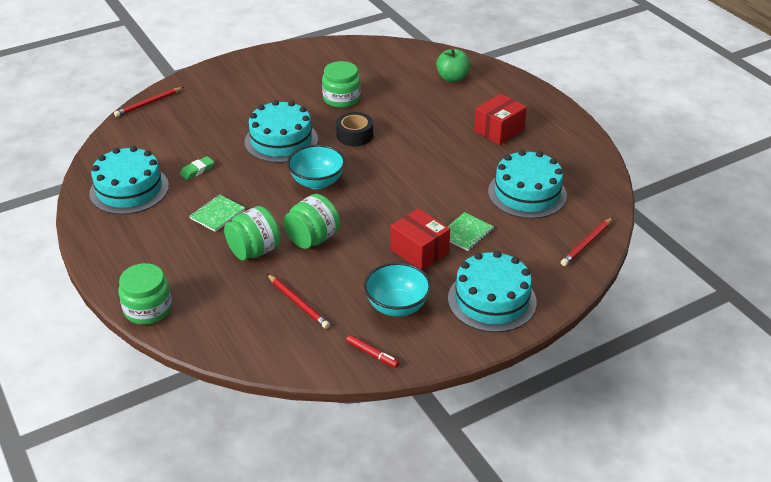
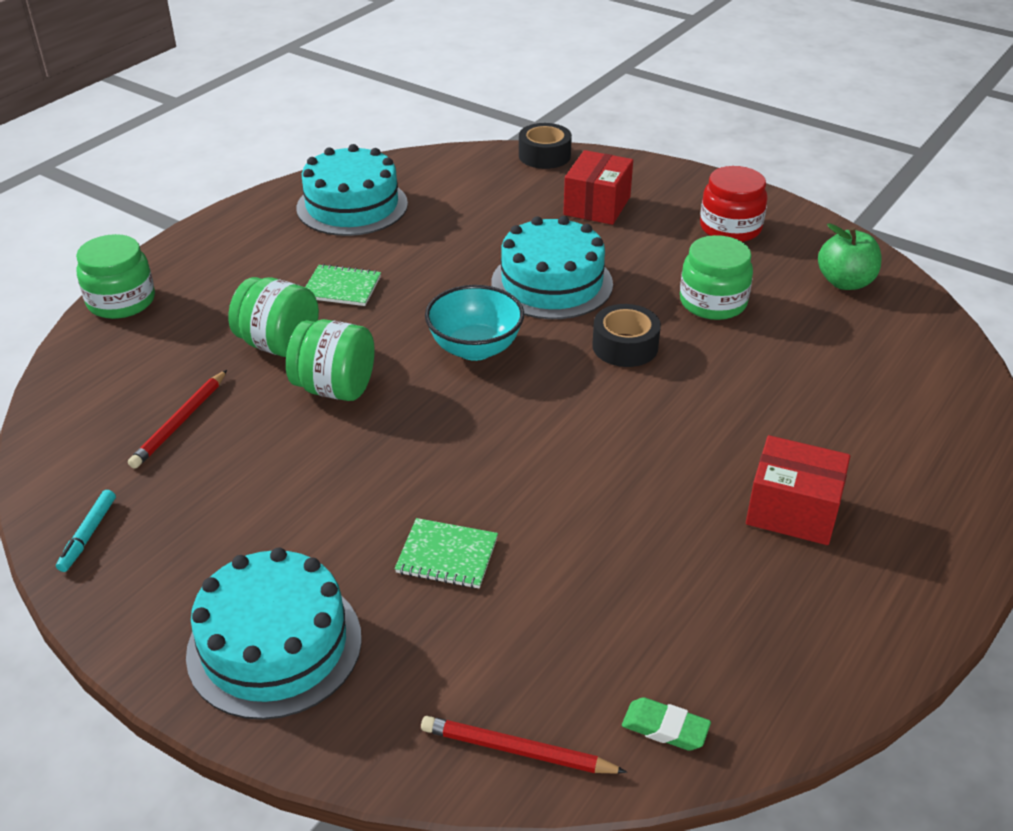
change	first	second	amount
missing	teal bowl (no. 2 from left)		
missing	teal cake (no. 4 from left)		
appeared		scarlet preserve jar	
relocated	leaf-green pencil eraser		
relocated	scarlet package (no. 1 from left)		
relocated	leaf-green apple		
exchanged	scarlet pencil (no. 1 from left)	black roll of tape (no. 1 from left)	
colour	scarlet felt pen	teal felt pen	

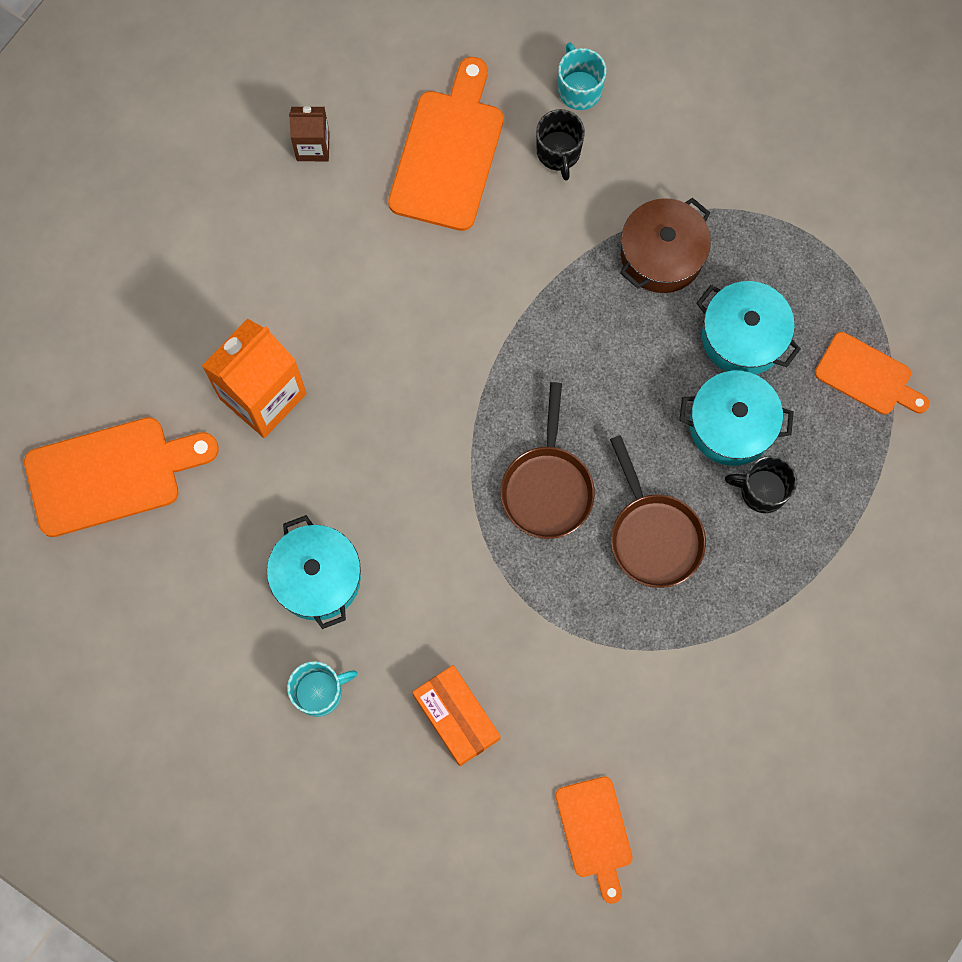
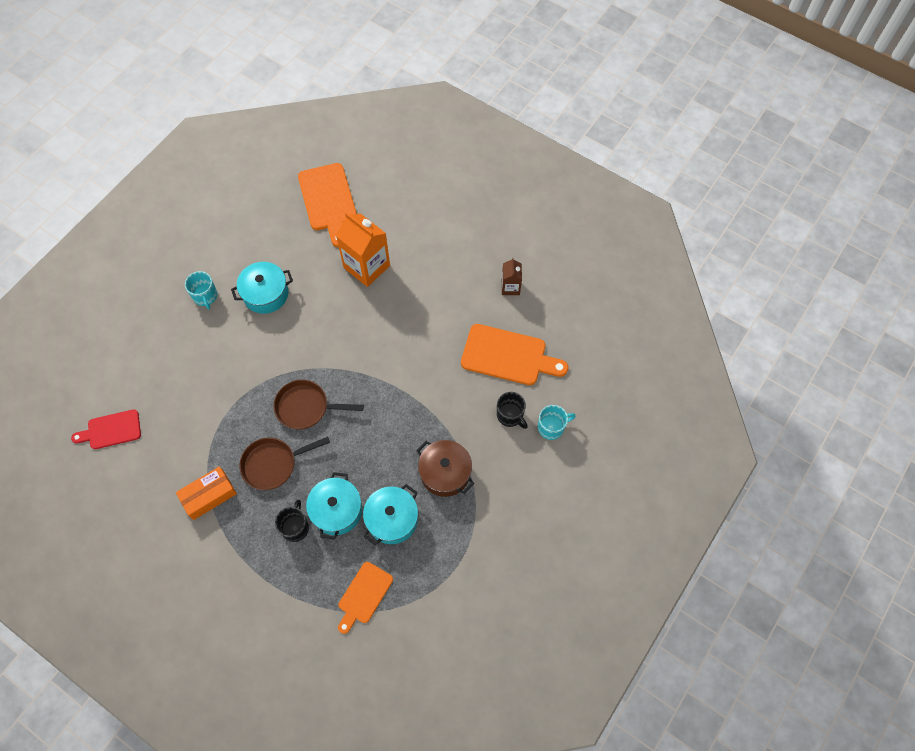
change	first	second	amount
relocated	orange-coloured package		
colour	orange-coloured bread board (no. 3 from left)	scarlet bread board	
spun	black coffee mug (no. 1 from left in the first image)	black coffee mug (no. 2 from left)	120 degrees counterclockwise

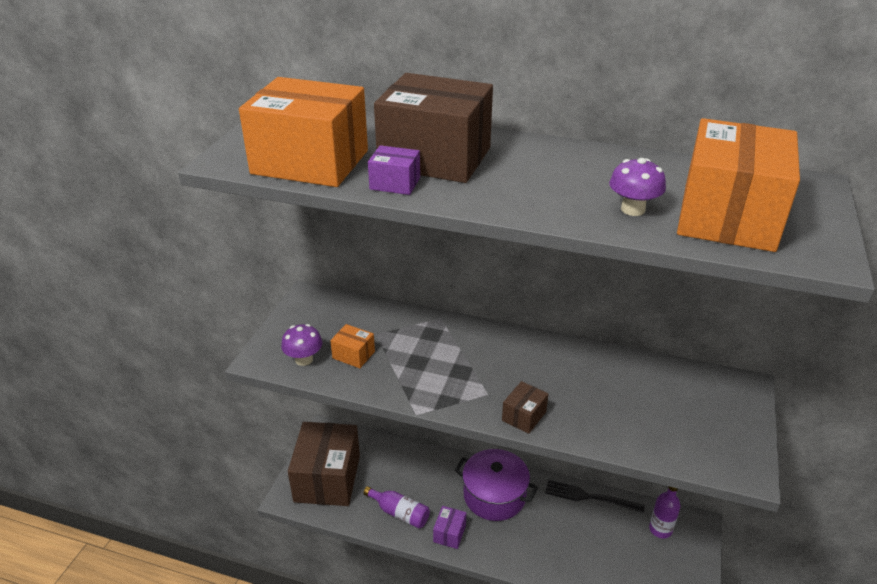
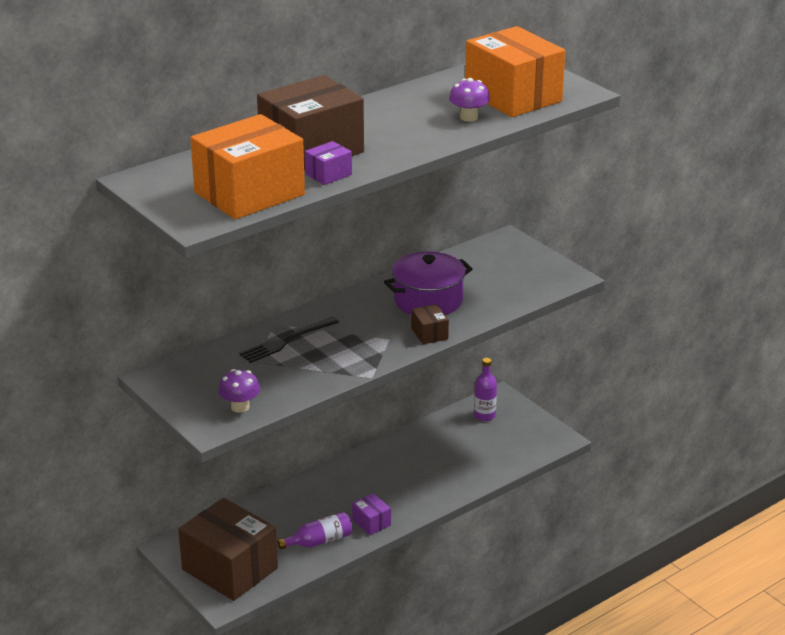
change	first	second	amount
missing	orange-coloured package (no. 2 from left)		
relocated	violet pot		
relocated	black dinner fork		

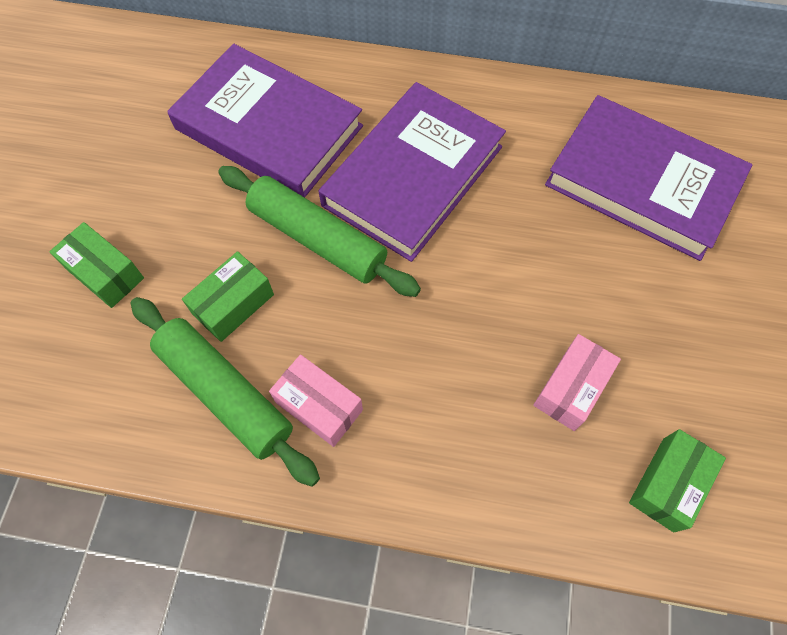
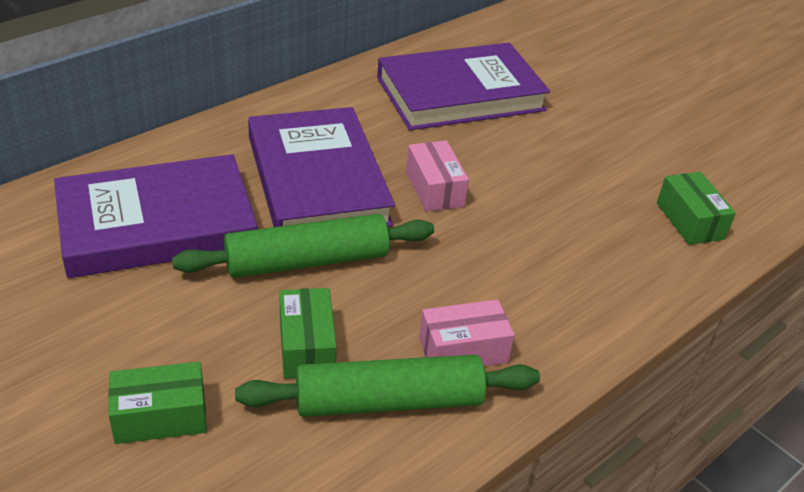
change	first	second	amount
relocated	rosy package (no. 2 from left in the first image)	rosy package (no. 1 from left)	

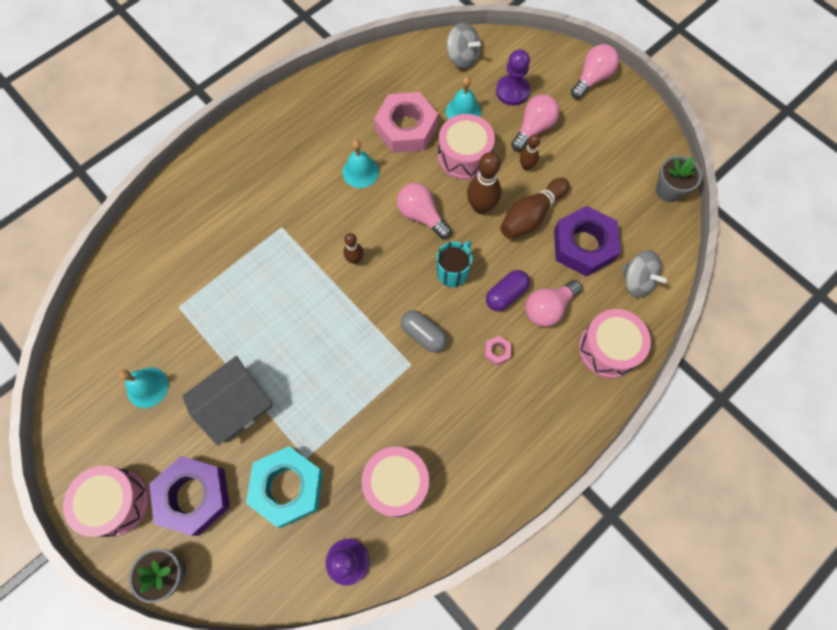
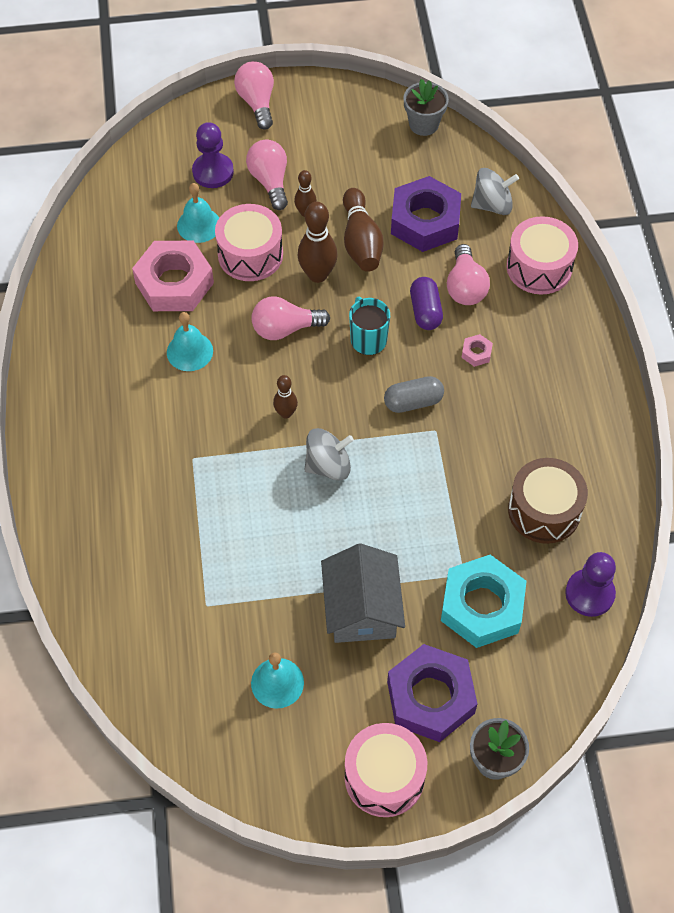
change	first	second	amount
relocated	gray spinning top (no. 1 from left)		
colour	rosy snare drum (no. 2 from left)	brown snare drum	

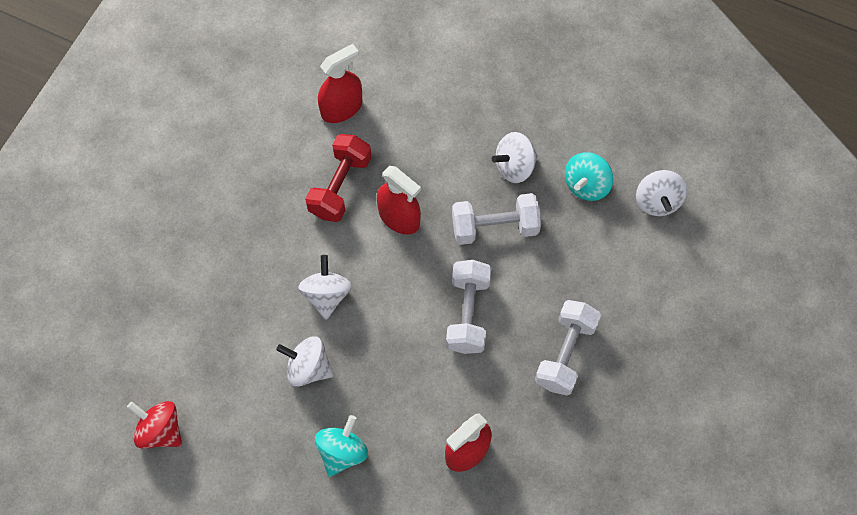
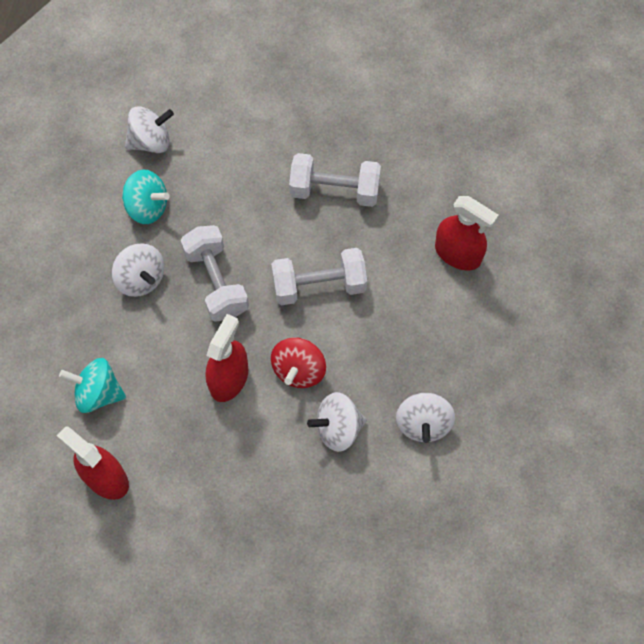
change	first	second	amount
missing	scarlet dumbbell		
relocated	scarlet spinning top		
relocated	teal spinning top (no. 1 from left)		

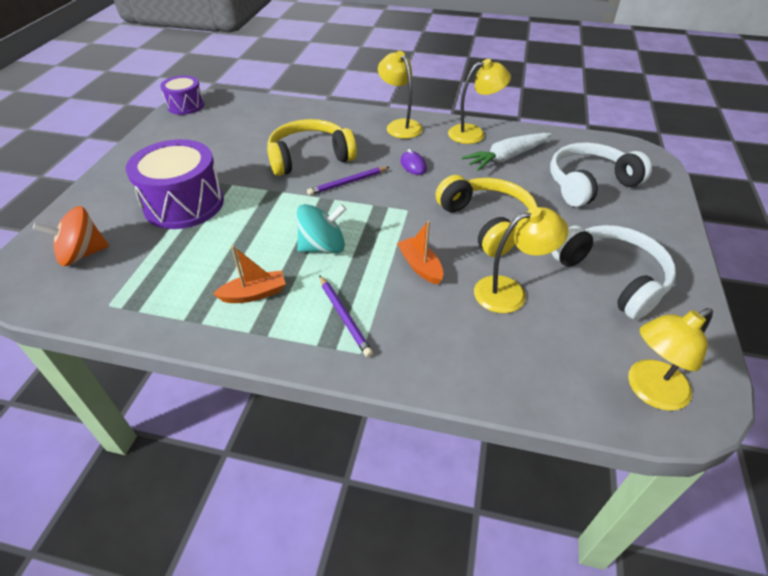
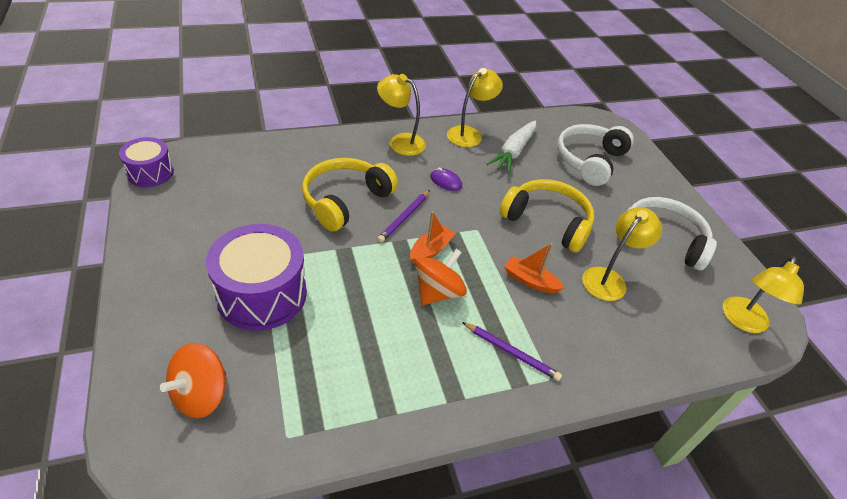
change	first	second	amount
relocated	orange-coloured toy boat (no. 1 from left)		
colour	teal spinning top	orange-coloured spinning top (no. 2 from left)	

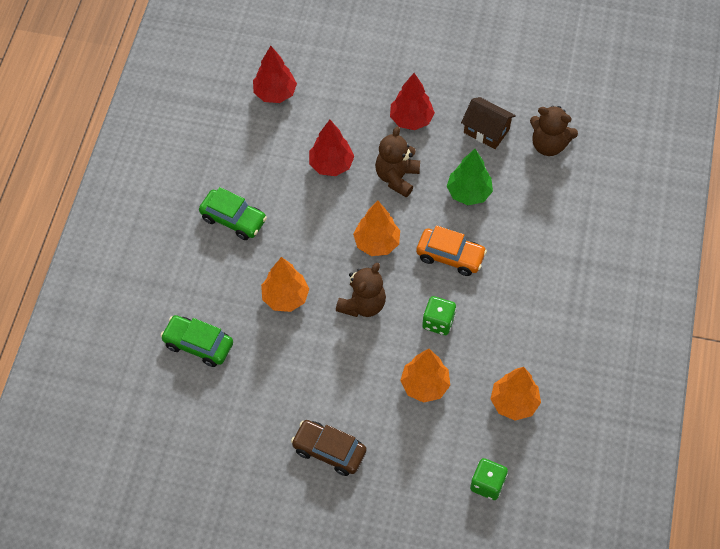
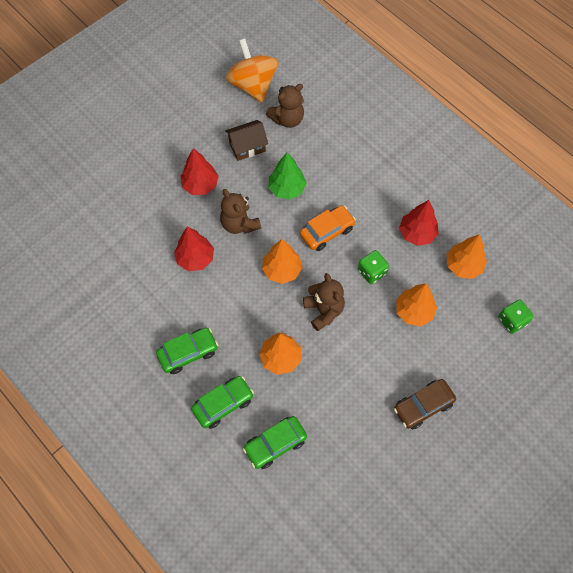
change	first	second	amount
appeared		leaf-green automobile (no. 2 from left)	
appeared		orange-coloured spinning top	
relocated	scarlet toy tree (no. 1 from left in the first image)	scarlet toy tree (no. 3 from left)	

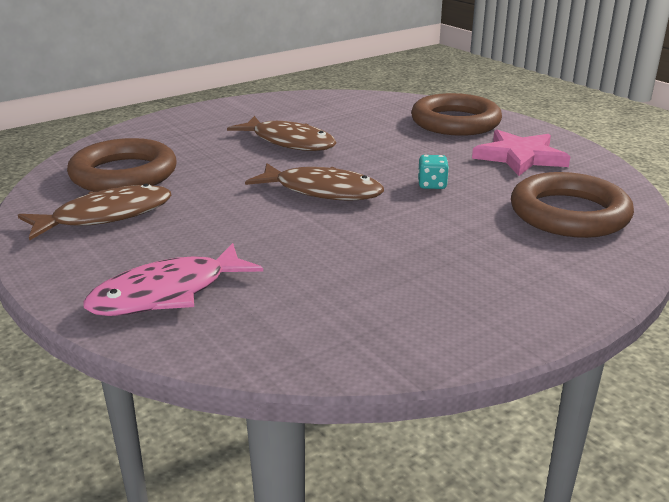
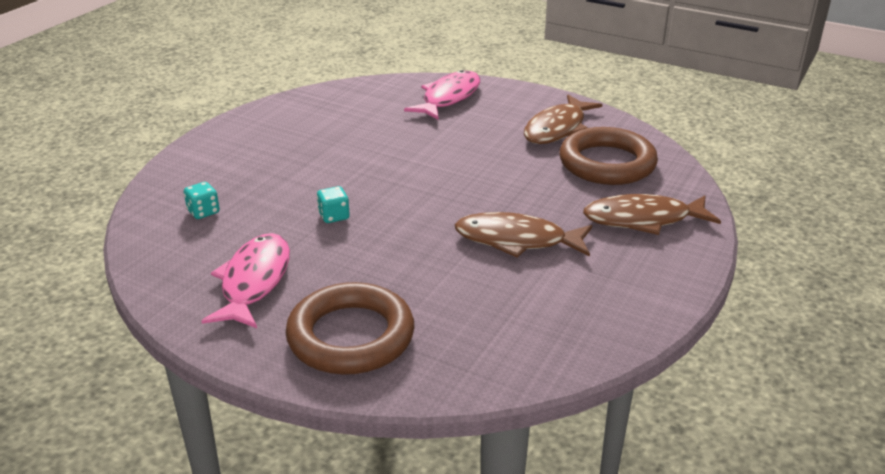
change	first	second	amount
relocated	brown fish (no. 3 from left)		
exchanged	rosy star	rosy fish (no. 1 from left)	
exchanged	brown hoop (no. 3 from left)	teal die (no. 1 from left)	

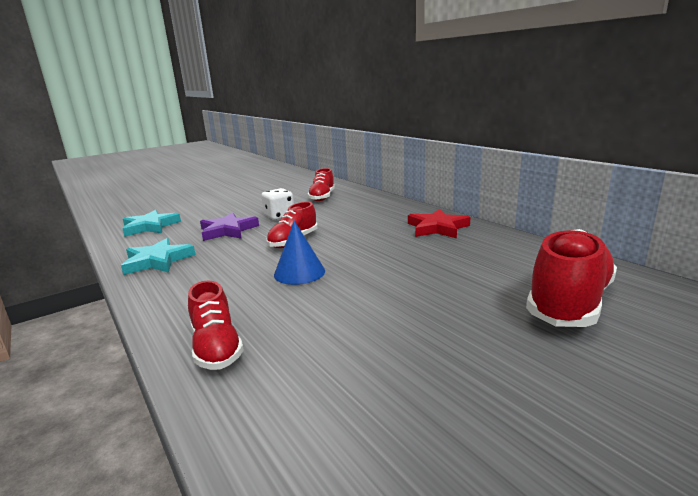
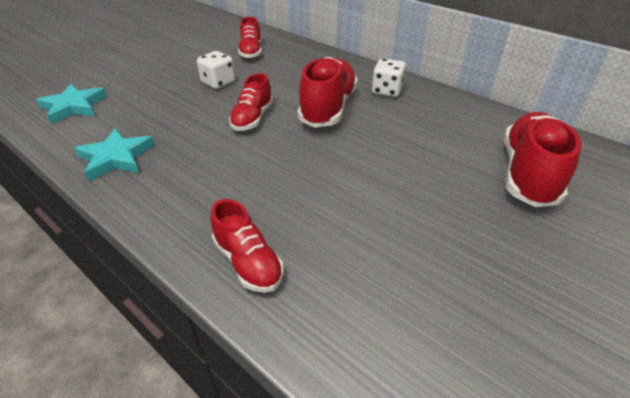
change	first	second	amount
missing	violet star		
missing	blue cone shape		
appeared		scarlet sneaker (no. 4 from left)	
exchanged	scarlet star	white die (no. 2 from left)	

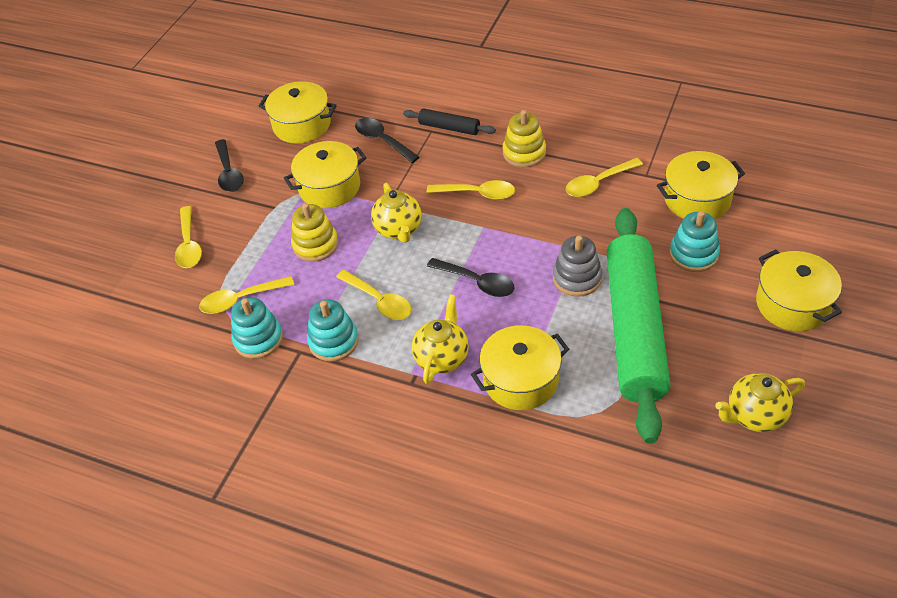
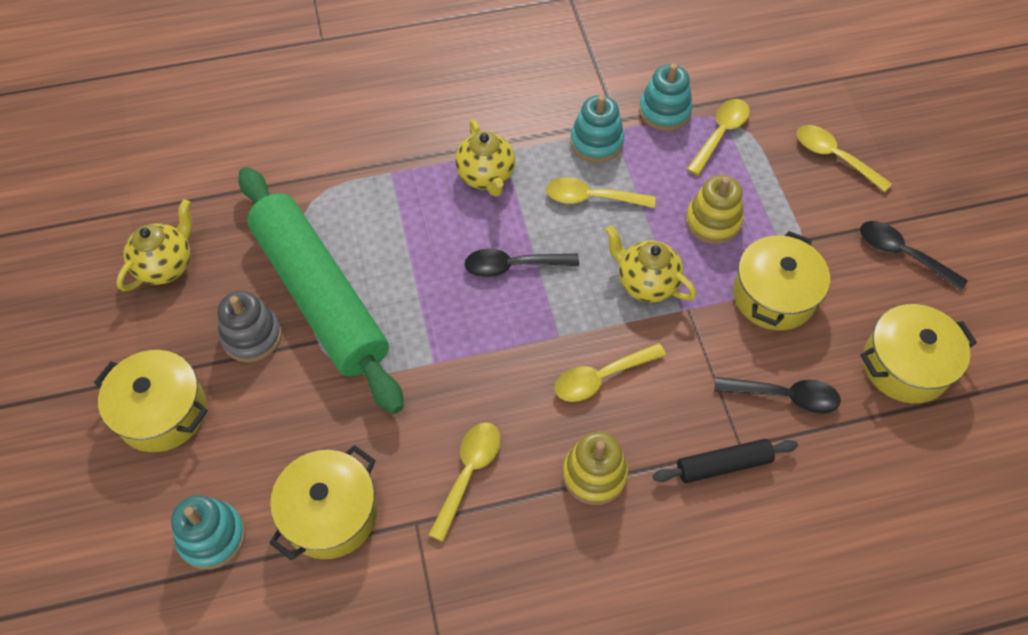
change	first	second	amount
missing	bright yellow pot (no. 3 from left)		
relocated	gray stacking toy		
relocated	teal stacking toy (no. 3 from left in the first image)	teal stacking toy (no. 1 from left)	

